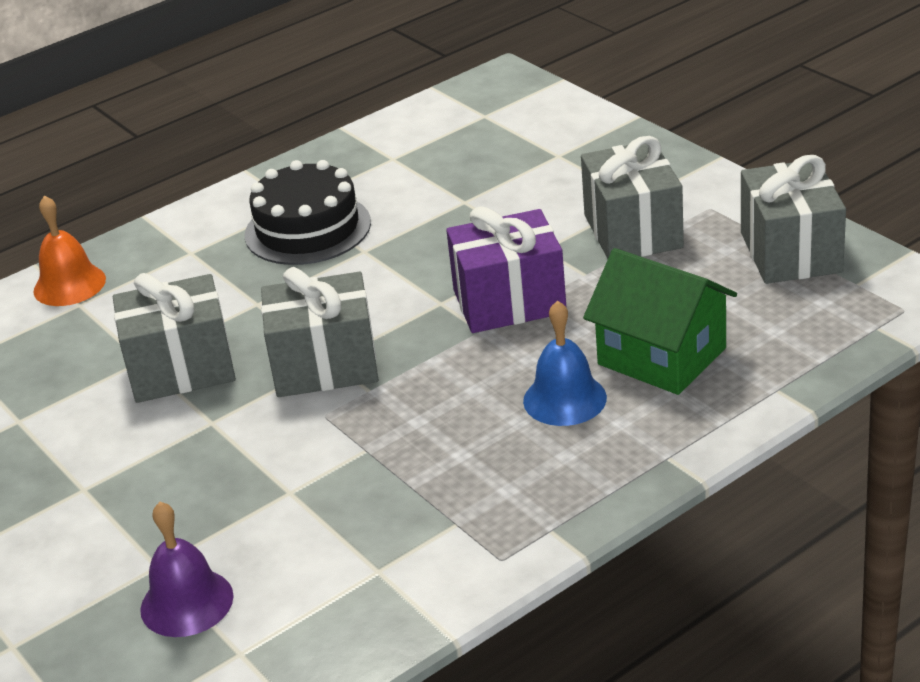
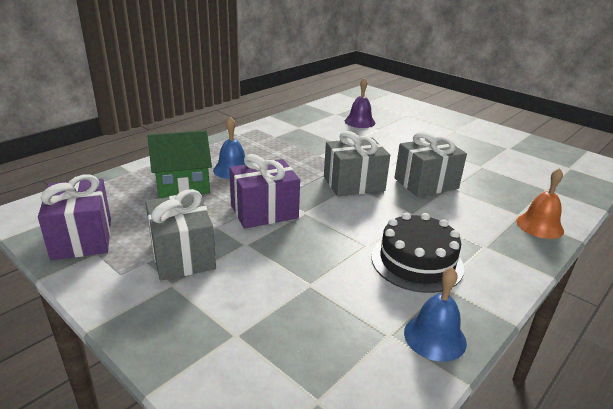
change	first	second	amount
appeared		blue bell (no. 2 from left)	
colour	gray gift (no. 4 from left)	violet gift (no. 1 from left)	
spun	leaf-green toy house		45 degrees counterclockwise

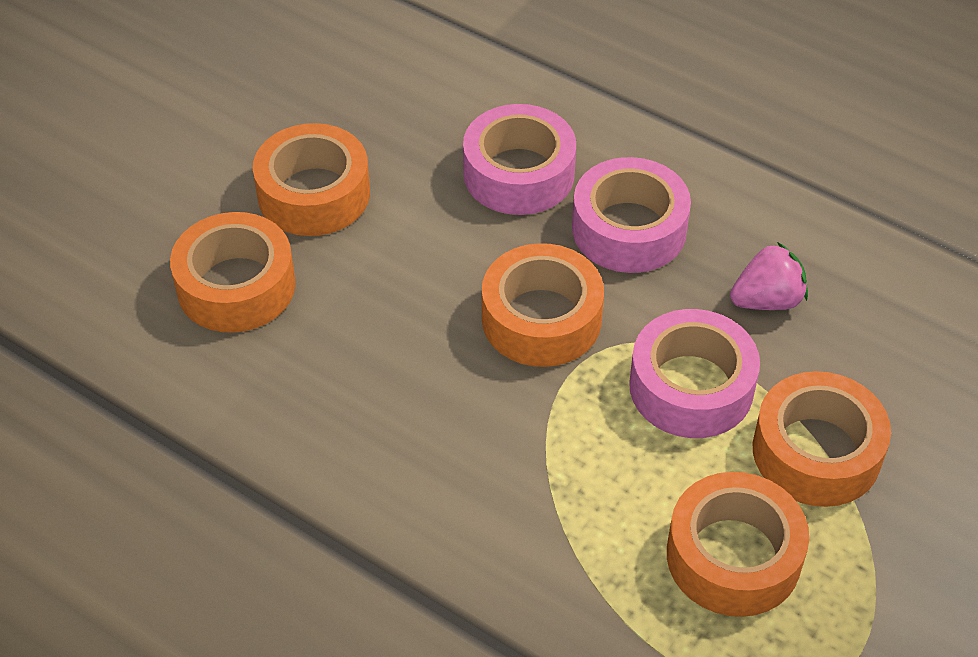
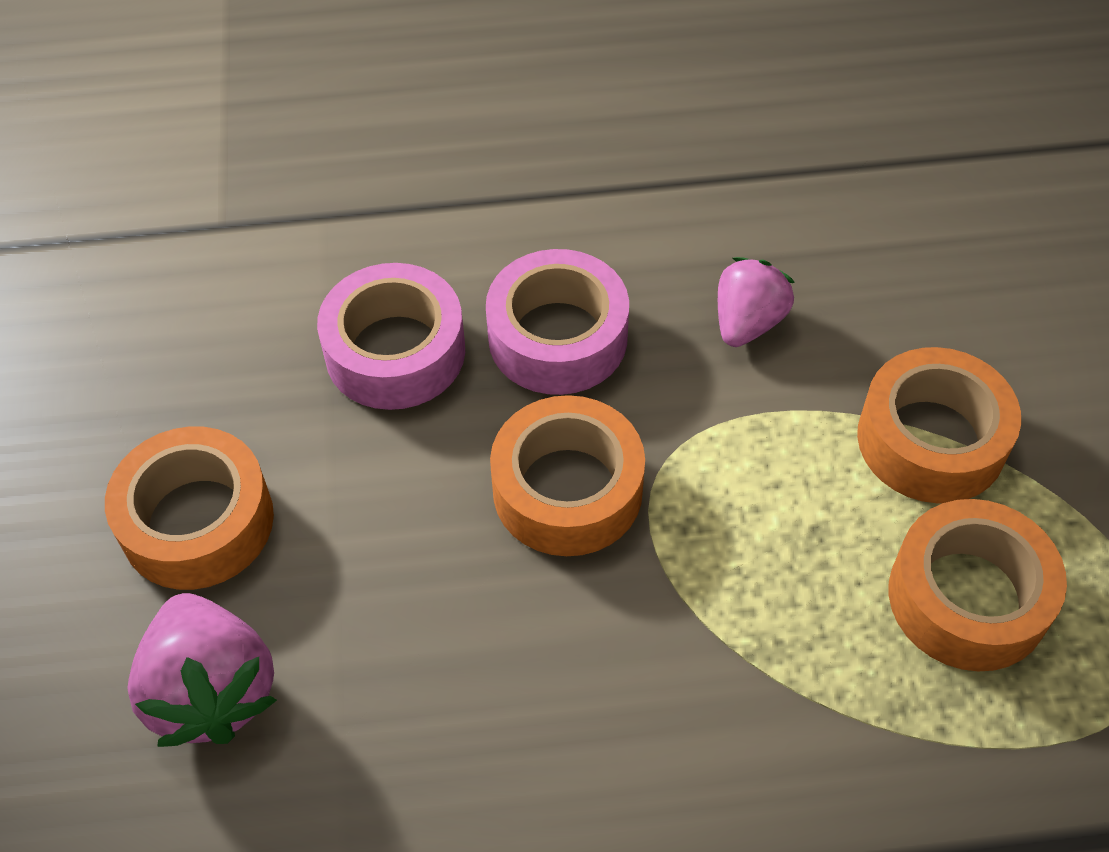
change	first	second	amount
missing	rosy roll of tape (no. 3 from left)		
exchanged	orange-coloured roll of tape (no. 1 from left)	rosy toy strawberry (no. 1 from left)	

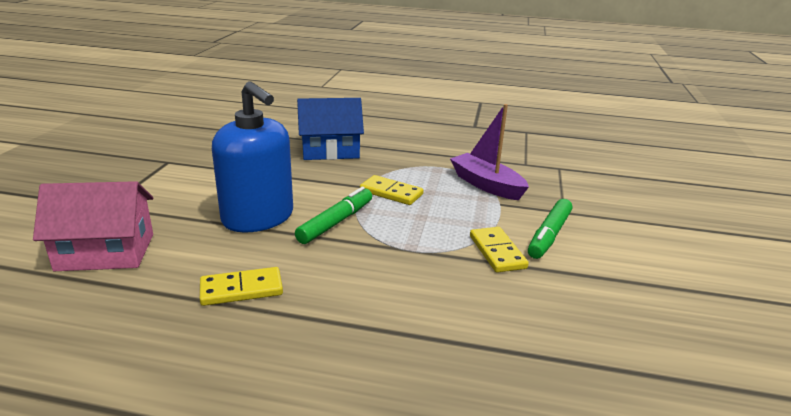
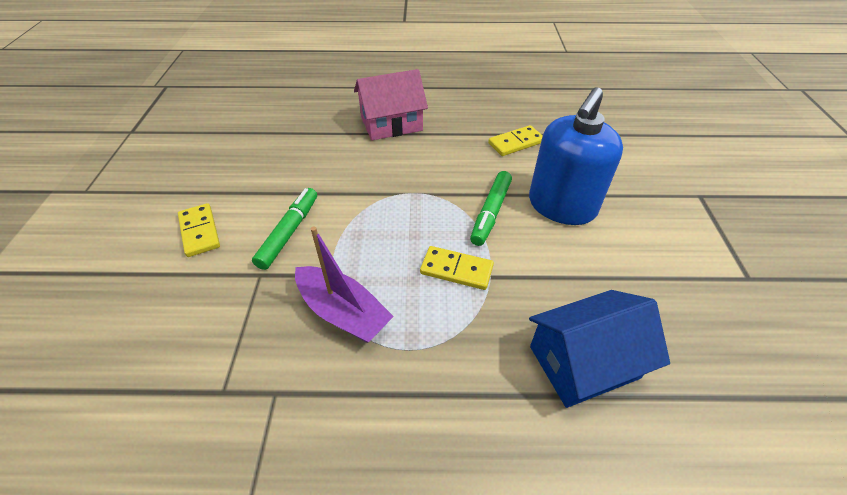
change	first	second	amount
relocated	rosy toy house		
relocated	bright yellow domino piece (no. 3 from left in the first image)	bright yellow domino piece (no. 1 from left)	
spun	blue soap pump		90 degrees counterclockwise

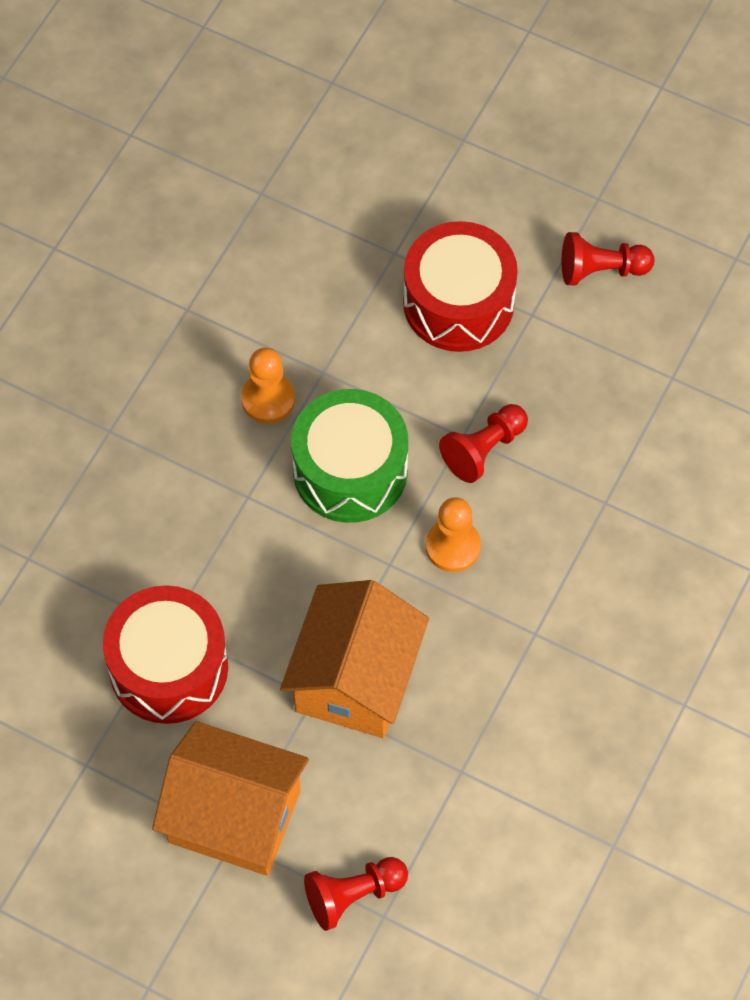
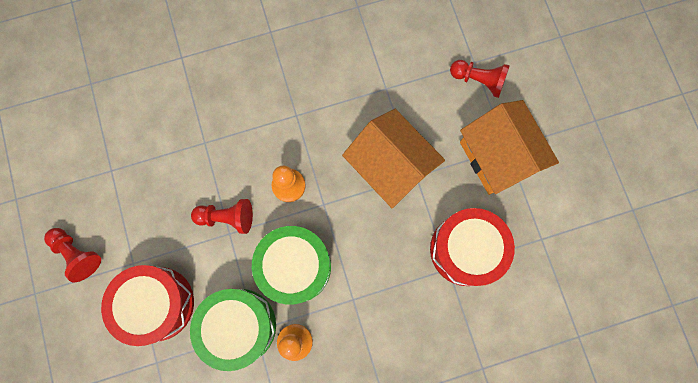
change	first	second	amount
appeared		leaf-green snare drum (no. 1 from left)	
spun	orange-coloured toy house (no. 2 from left in the first image)	orange-coloured toy house (no. 1 from left)	75 degrees clockwise

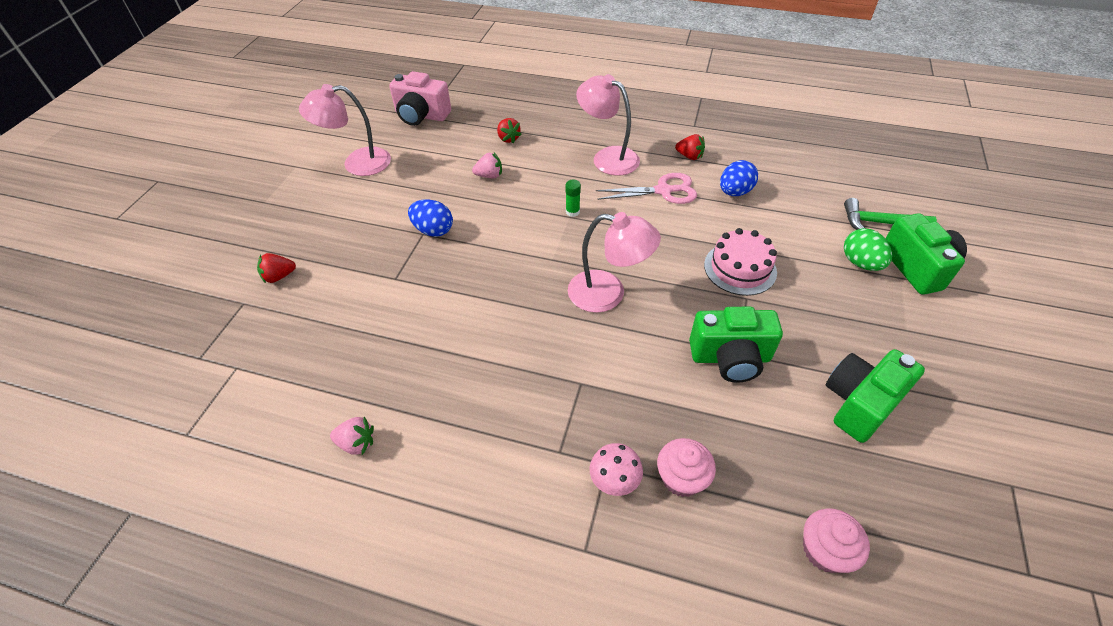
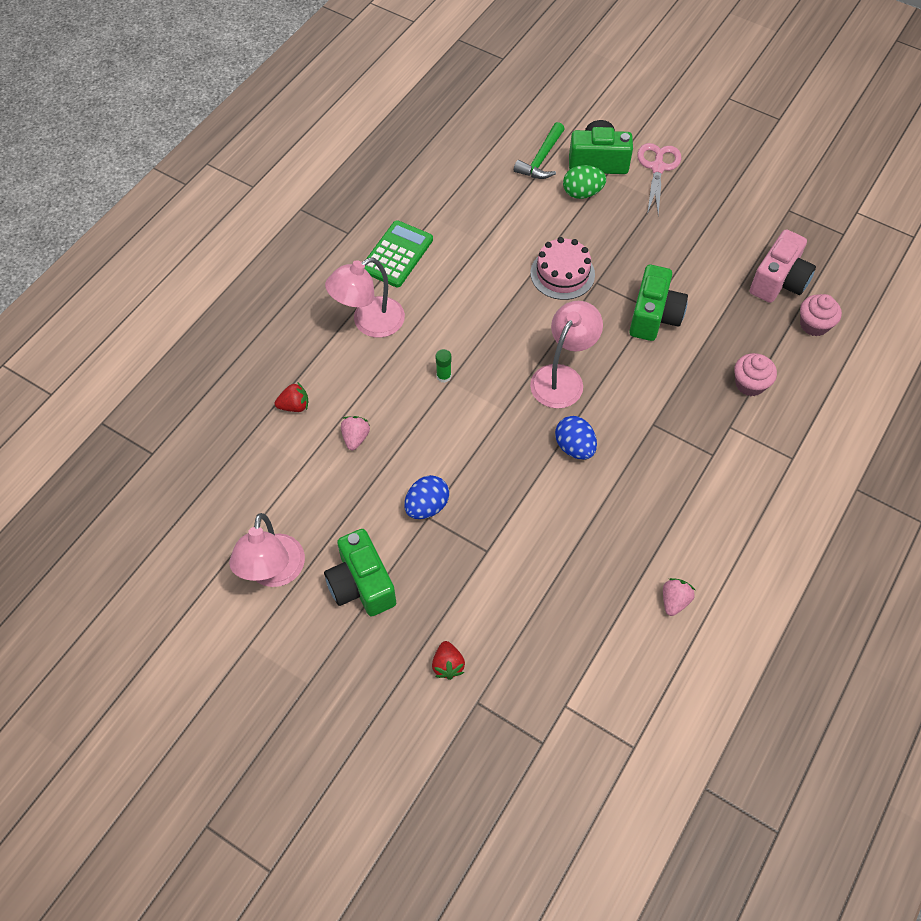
change	first	second	amount
missing	rosy mushroom		
relocated	rosy photo camera		
relocated	rosy pair of scissors		
relocated	blue egg (no. 2 from left)		
relocated	leaf-green photo camera (no. 2 from left in the first image)	leaf-green photo camera (no. 1 from left)	
exchanged	scarlet toy strawberry (no. 3 from left)	leaf-green calculator	

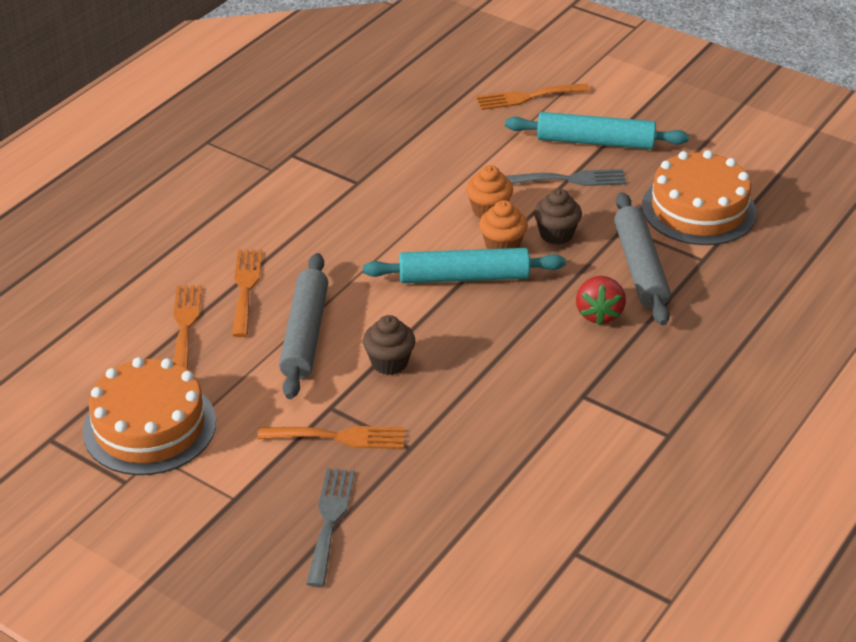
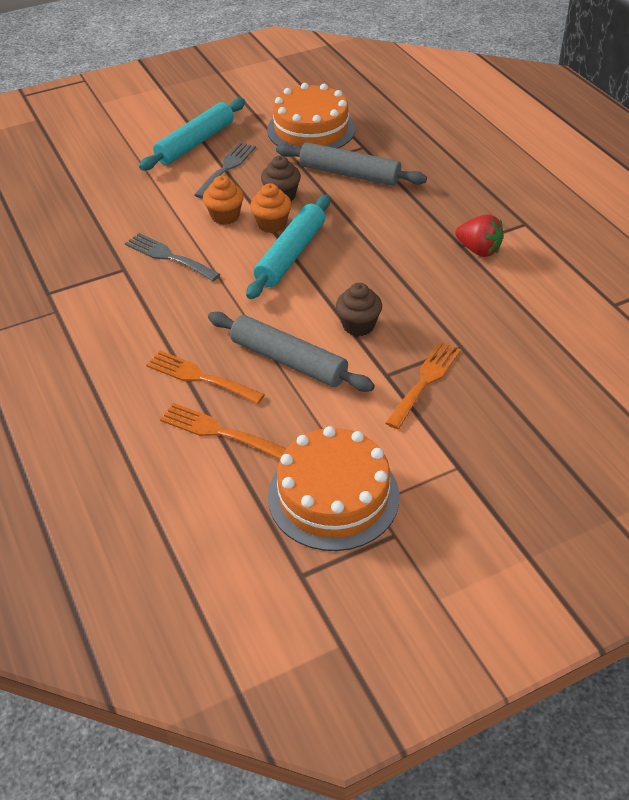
change	first	second	amount
missing	orange-coloured dinner fork (no. 4 from left)		
relocated	gray dinner fork (no. 1 from left)		
relocated	scarlet toy strawberry		

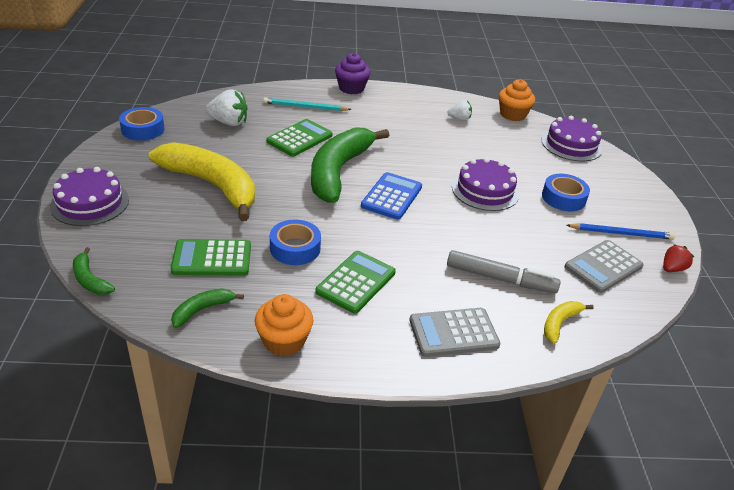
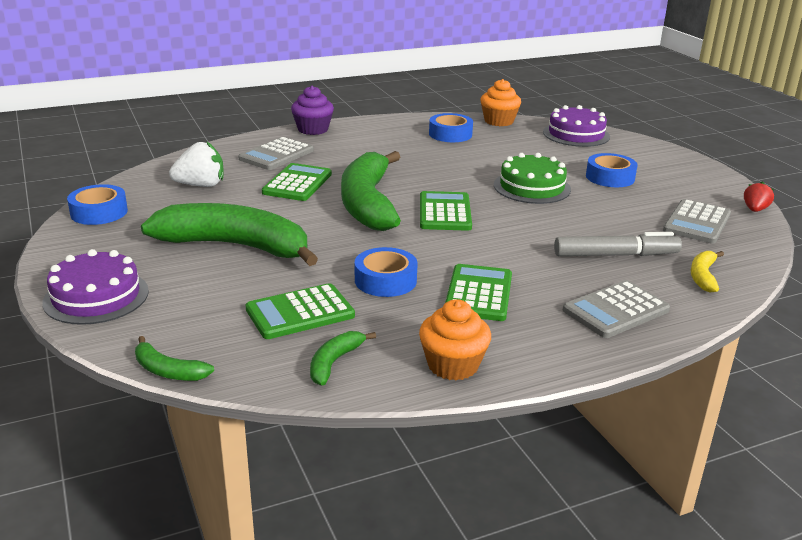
change	first	second	amount
missing	blue pencil		
exchanged	teal pencil	gray calculator (no. 1 from left)	
exchanged	white toy strawberry (no. 2 from left)	blue roll of tape (no. 3 from left)	
colour	bright yellow banana (no. 1 from left)	leaf-green banana (no. 2 from left)	
colour	blue calculator	leaf-green calculator (no. 3 from left)	
colour	violet cake (no. 2 from left)	leaf-green cake	

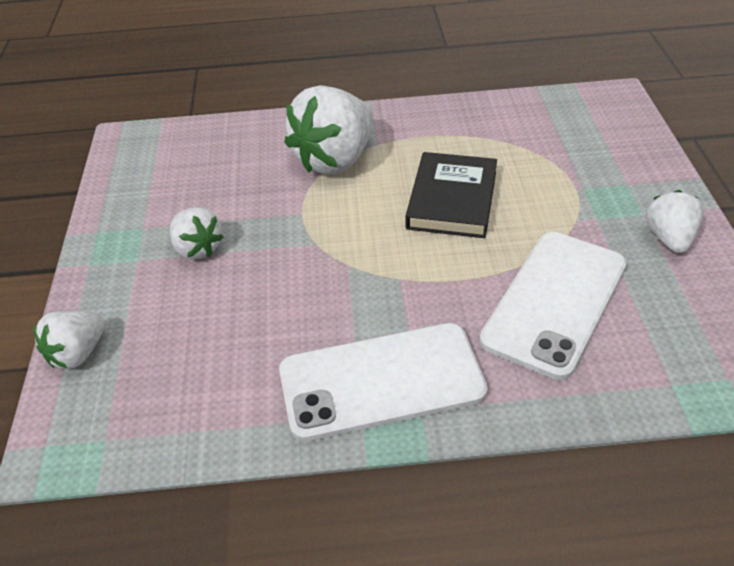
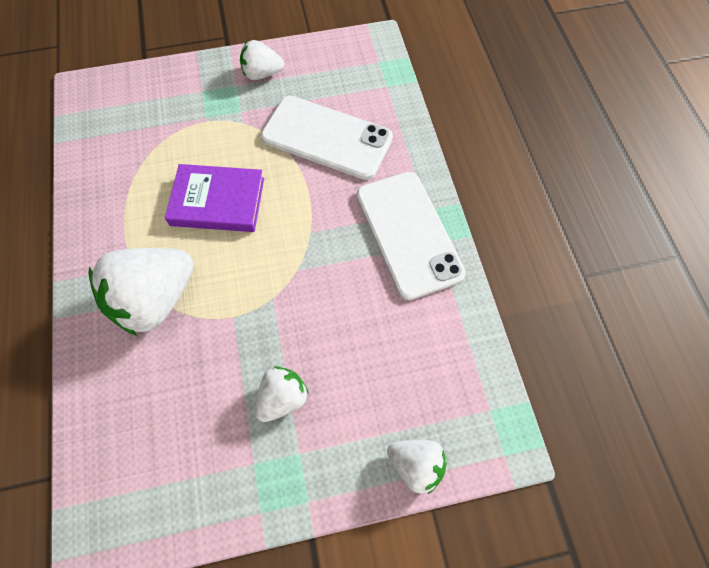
change	first	second	amount
colour	black hardback	violet hardback	
spun	white toy strawberry (no. 3 from left in the first image)	white toy strawberry (no. 1 from left)	105 degrees clockwise

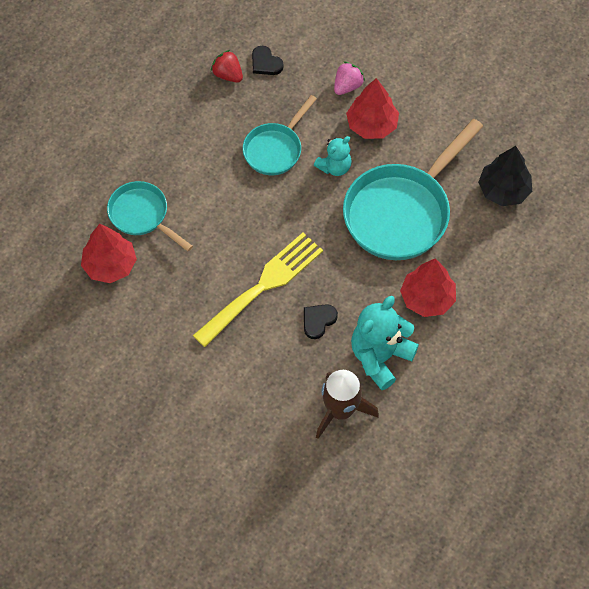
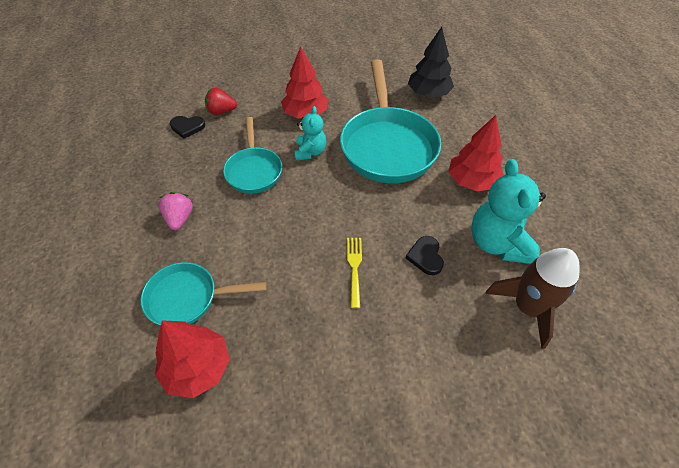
change	first	second	amount
relocated	scarlet toy strawberry		
relocated	rosy toy strawberry		
size	bright yellow dinner fork		x0.46

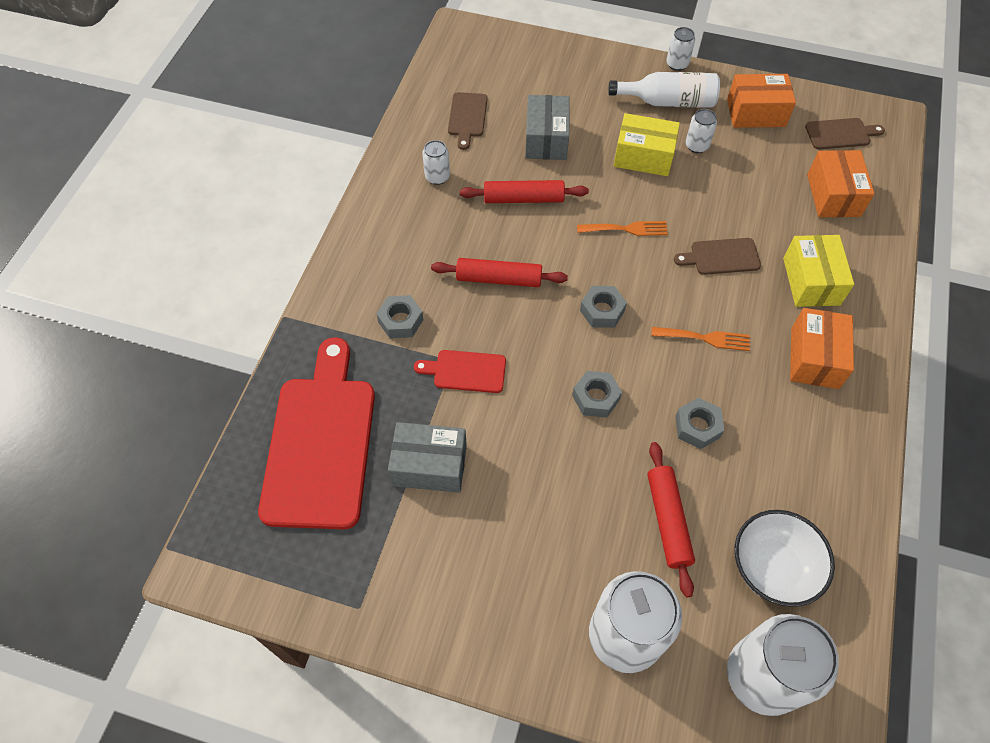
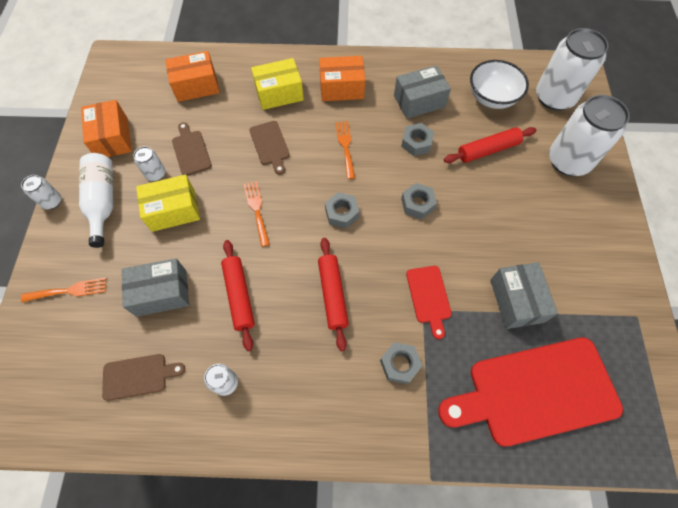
change	first	second	amount
appeared		orange-coloured dinner fork (no. 1 from left)	
appeared		gray package (no. 2 from left)	
relocated	brown bread board (no. 3 from left in the first image)	brown bread board (no. 2 from left)	
spun	bright yellow package (no. 1 from left)		75 degrees clockwise

